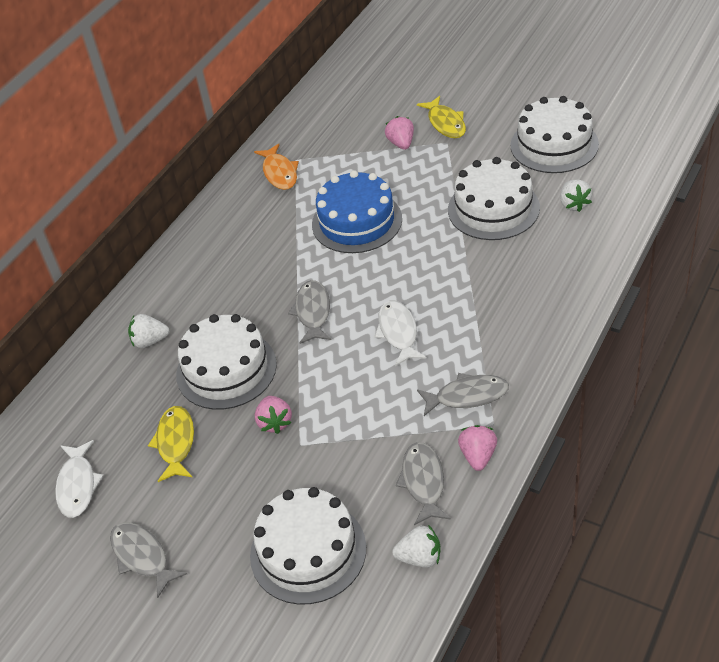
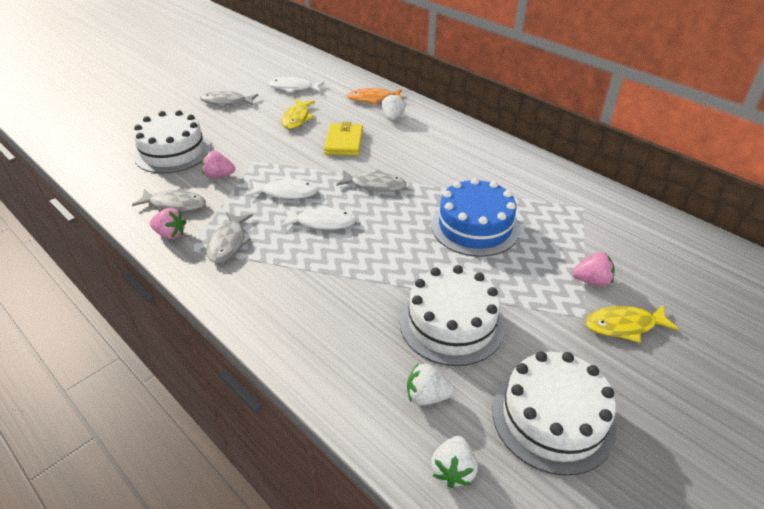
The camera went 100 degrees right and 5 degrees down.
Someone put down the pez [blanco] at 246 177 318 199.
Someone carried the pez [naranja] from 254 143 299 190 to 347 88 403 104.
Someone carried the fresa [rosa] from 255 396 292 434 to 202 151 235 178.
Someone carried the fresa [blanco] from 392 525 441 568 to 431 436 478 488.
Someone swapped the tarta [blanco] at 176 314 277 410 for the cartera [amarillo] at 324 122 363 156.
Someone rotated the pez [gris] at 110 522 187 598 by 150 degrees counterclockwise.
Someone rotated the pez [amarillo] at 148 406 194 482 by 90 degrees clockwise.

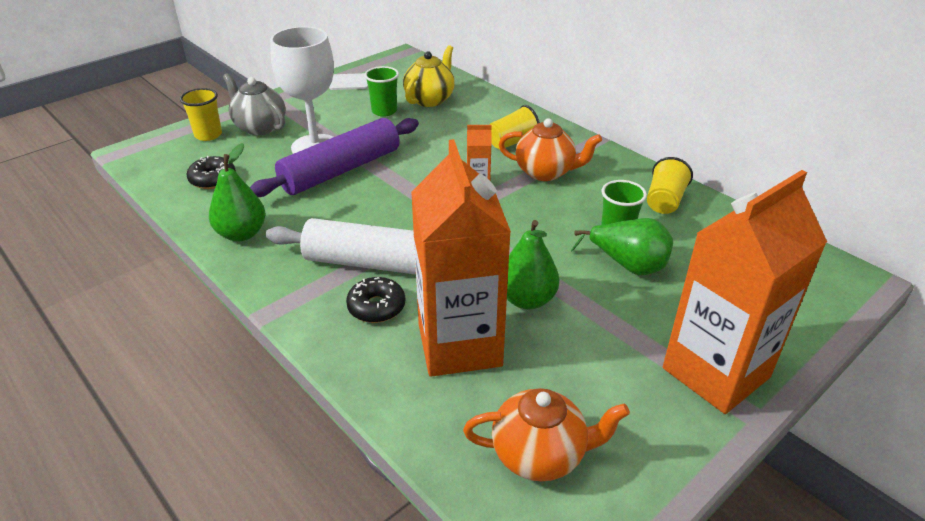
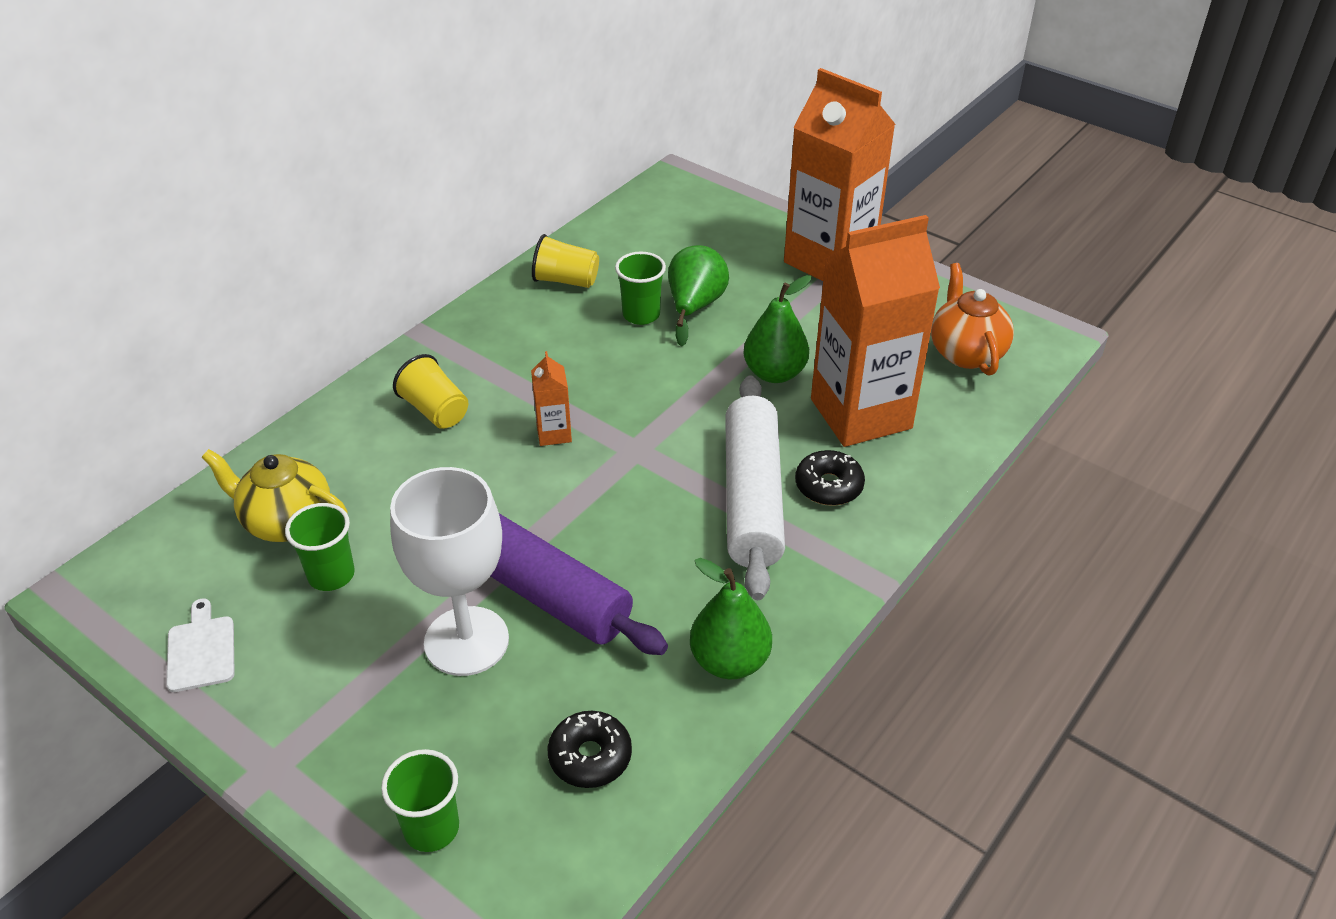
The camera went 100 degrees left and 5 degrees up.
Someone took away the tetera [gris] at 223 73 286 135.
Someone took away the tetera [naranja] at 499 118 602 181.
Someone repainted the vaso [amarillo] at 180 88 222 141, which became the vaso [verde] at 381 749 459 852.

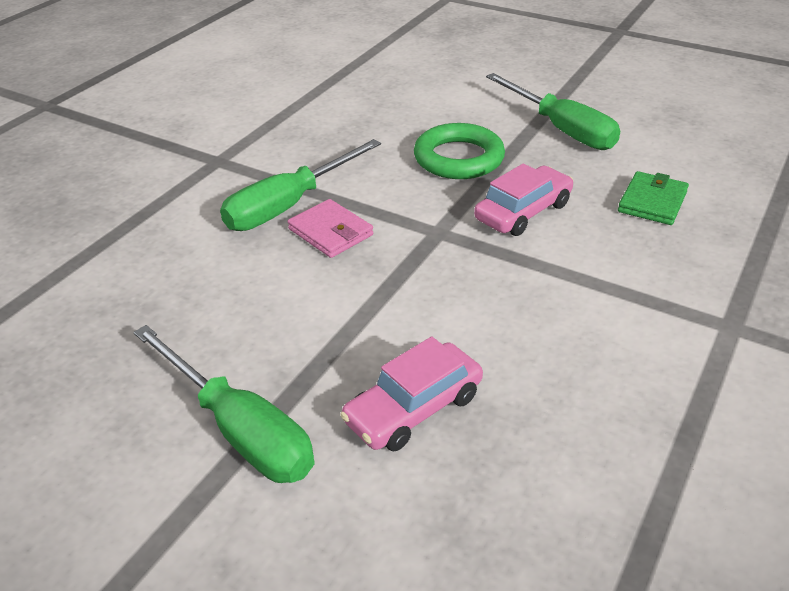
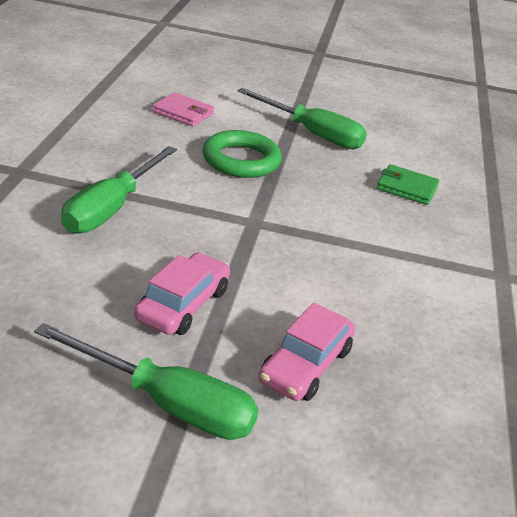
The camera went 25 degrees left and 5 degrees down.
Someone carried the cartera [rosa] from 288 199 373 258 to 152 93 214 126.
Someone carried the coche [rosa] from 474 164 573 236 to 134 252 230 335.
Someone rotated the cartera [verde] at 618 171 689 225 by 75 degrees counterclockwise.

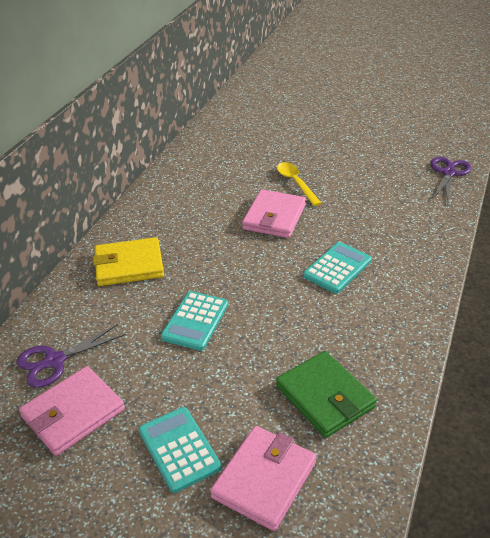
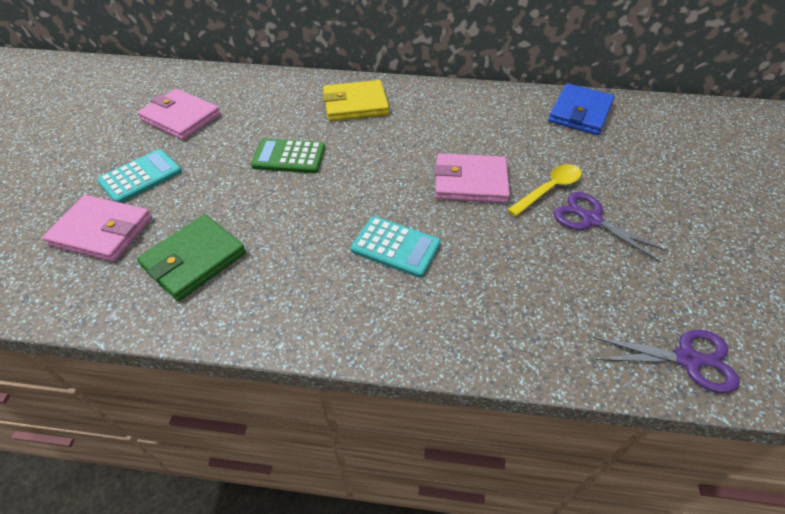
The camera went 75 degrees right and 10 degrees up.
Someone put down the cartera [azul] at 548 83 615 135.
Someone carried the tijeras [morado] from 17 324 126 388 to 554 192 668 262.
Someone repainted the calculadora [turquesa] at 161 291 228 351, which became the calculadora [verde] at 251 138 325 173.
Someone rotated the cartera [amarillo] at 93 237 164 286 by 75 degrees counterclockwise.

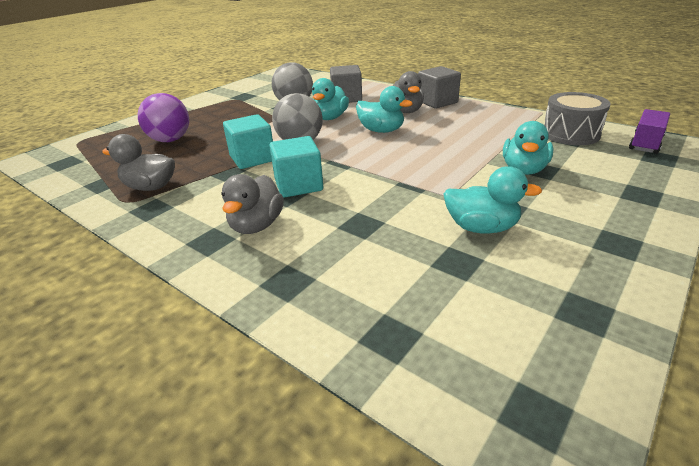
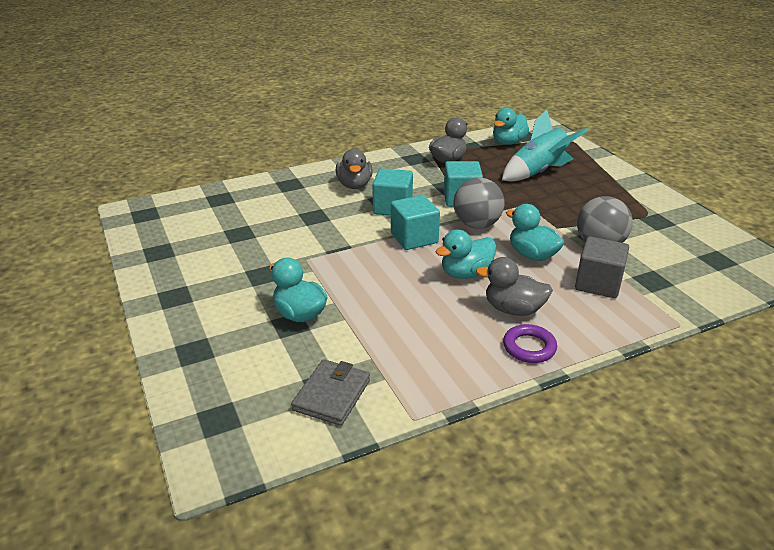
The camera went 115 degrees right and 0 degrees up.
Someone took away the camión [morado] at 629 109 670 154.
Someone put down the cubo [turquesa] at 391 195 440 250.
Someone carried the pato [turquesa] from 443 166 542 234 to 493 107 529 145.
Someone swapped the pelota [morado] at 138 93 189 142 for the cohete [turquesa] at 502 110 589 182.
Someone swapped the cubo [gris] at 418 66 461 109 for the anillo [morado] at 503 324 557 363.
Someone swapped the tambor [gris] at 544 92 610 145 for the cartera [gris] at 291 359 370 426.
Someone rotated the pato [gris] at 221 174 284 234 by 135 degrees counterclockwise.

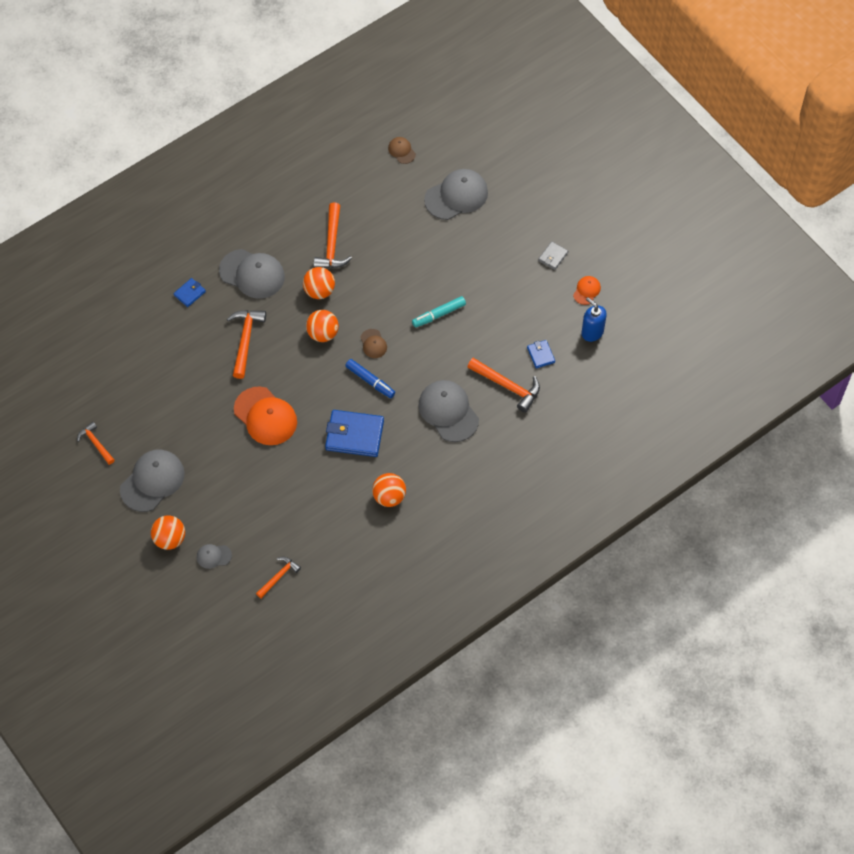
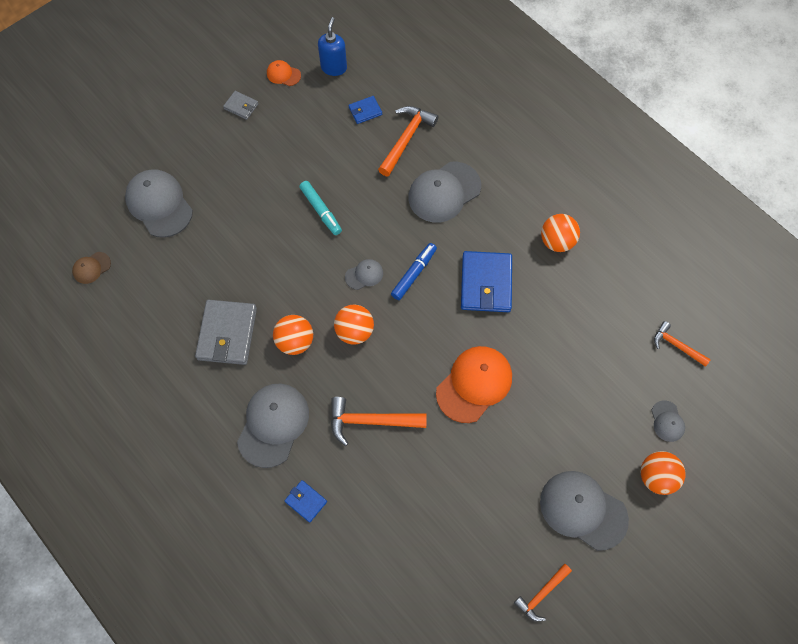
The camera went 95 degrees left and 5 degrees up.
Someone swapped the martillo [naranja] at 314 203 352 268 for the cartera [gris] at 195 300 257 365.
Someone repainted the gorra [marrón] at 360 329 387 358, which became the gorra [gris] at 345 259 383 290.
Someone rotated the dispensador de jabón [azul] at 581 297 607 342 by 150 degrees clockwise.

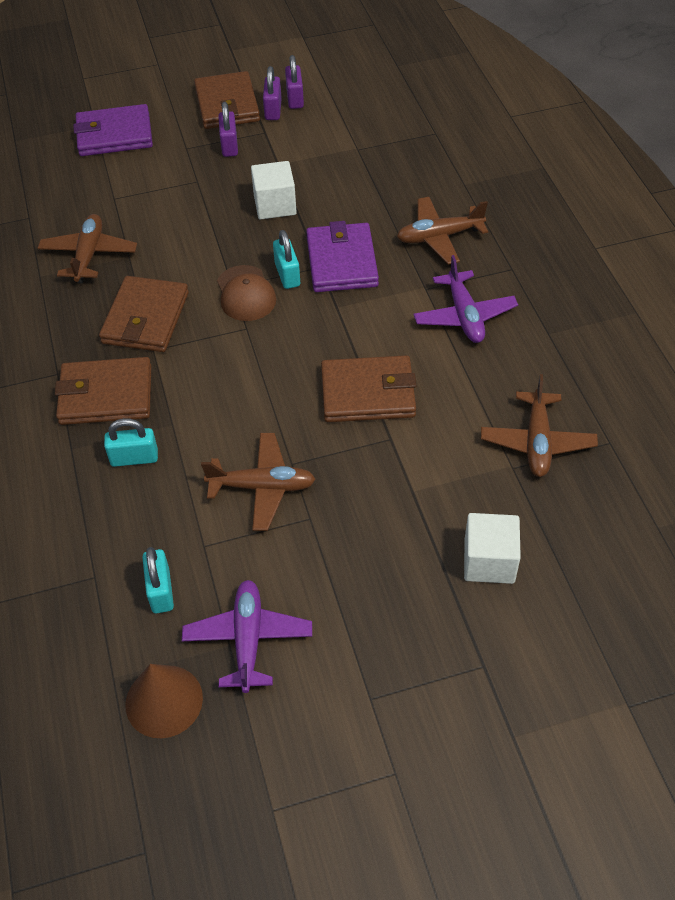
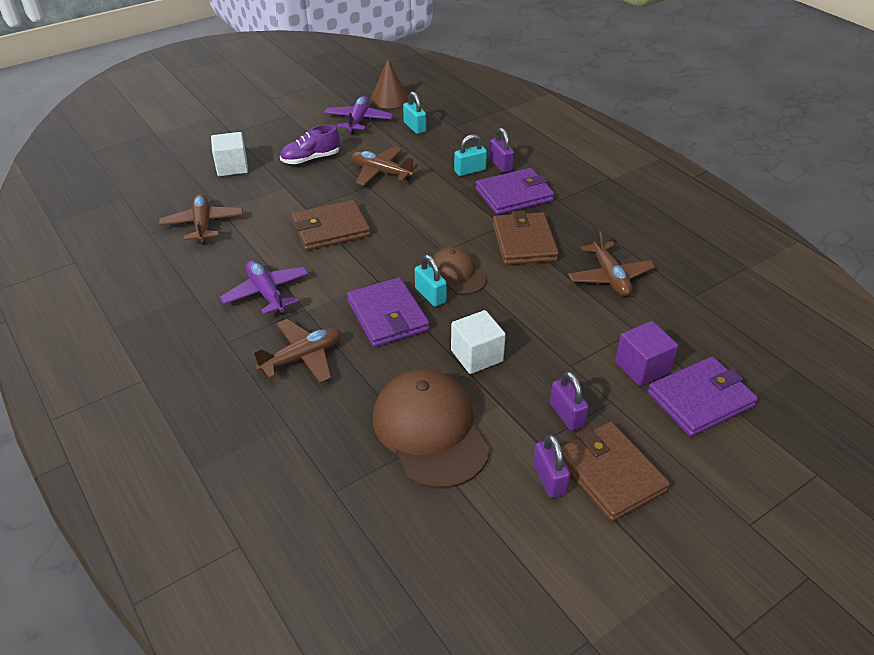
The camera went 160 degrees right and 10 degrees down.
Someone put down the zapato [morado] at 280 125 340 164.
Someone put down the gorra [marrón] at 373 369 490 488.
Someone put down the cubo [morado] at 615 321 678 386.
Someone carried the candado [morado] from 285 55 304 109 to 489 128 514 173.
Someone repainted the cartera [marrón] at 55 357 151 425, which became the cartera [morado] at 476 168 554 215.
Someone rotated the avión [morado] at 182 580 312 693 by 150 degrees counterclockwise.
Someone rotated the avión [marrón] at 201 433 316 531 by 45 degrees clockwise.

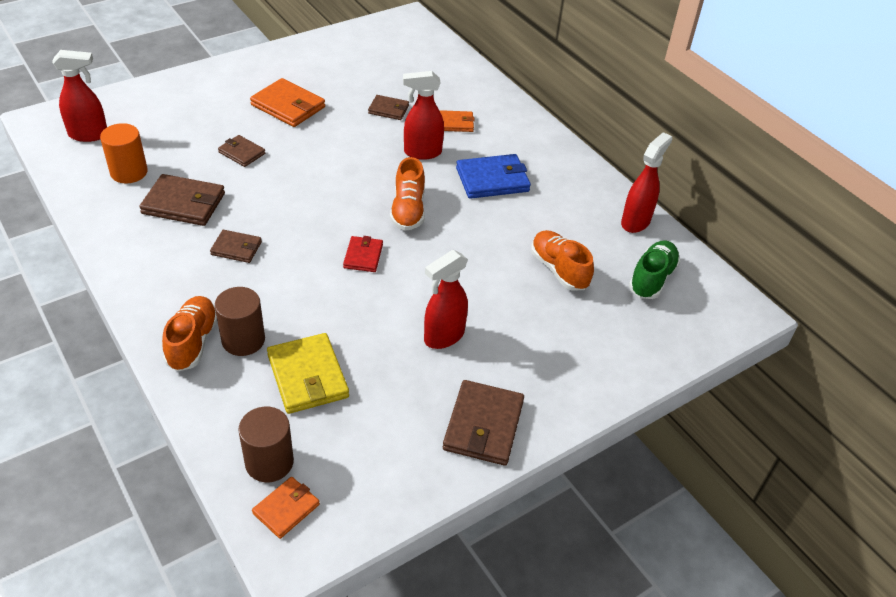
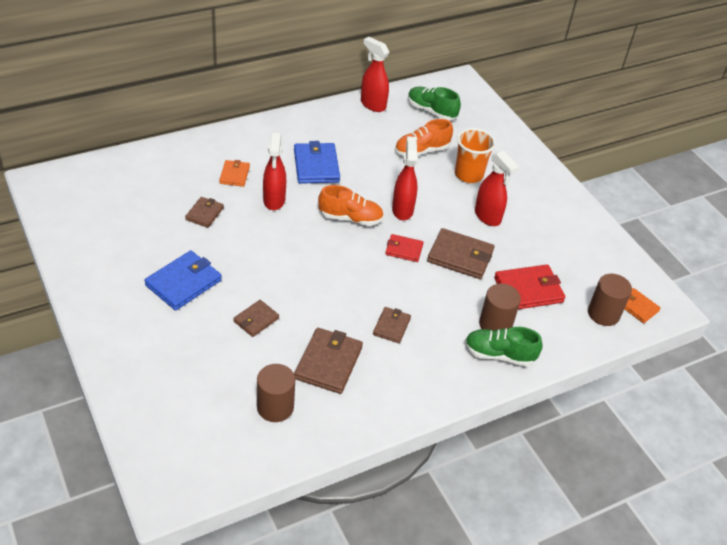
The camera went 85 degrees left and 0 degrees up.
Someone put down the vaso [naranja] at 455 128 496 183.
Someone carried the pulverizador [rojo] from 52 50 107 142 to 392 136 418 220.
Someone carried the cartera [marrón] from 443 380 524 466 to 427 228 494 279.
Someone repainted the cilindro [naranja] at 100 123 148 183, which became the cilindro [marrón] at 257 364 295 422.
Someone repainted the zapato [naranja] at 162 296 217 371, which became the zapato [verde] at 465 327 543 366.
Someone repainted the cartera [naranja] at 250 78 325 127, which became the cartera [azul] at 144 250 222 311.
Someone repainted the cartera [amarillo] at 267 333 349 414, which became the cartera [rojo] at 494 264 565 309.

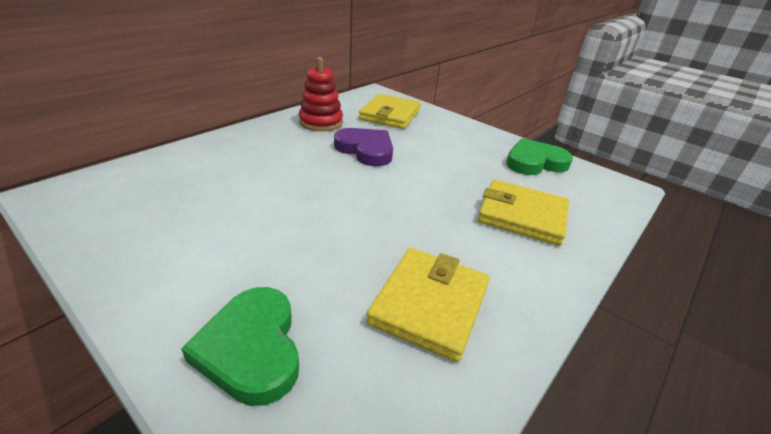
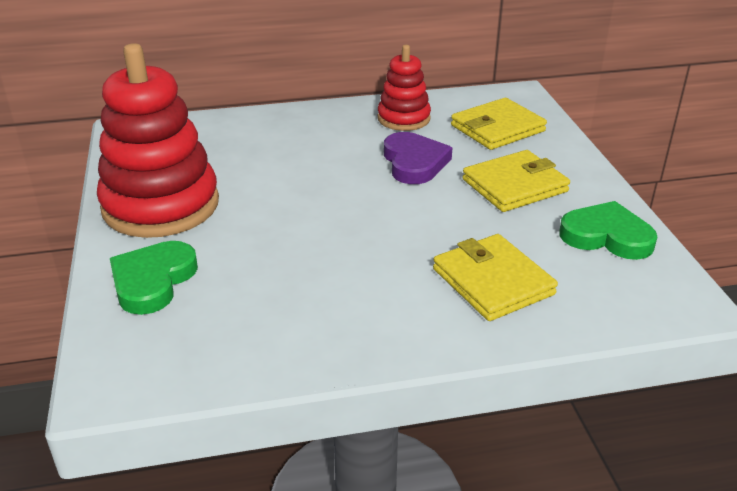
The camera went 40 degrees right and 0 degrees up.
Someone put down the juguete apilable [rojo] at 97 43 219 238.
Someone carried the cartera [amarillo] from 366 248 490 362 to 463 150 570 212.

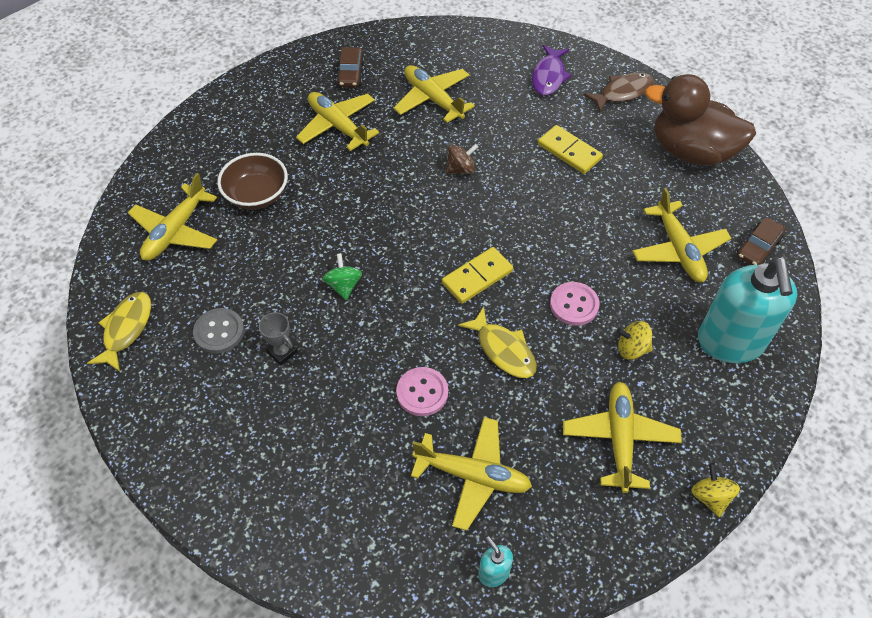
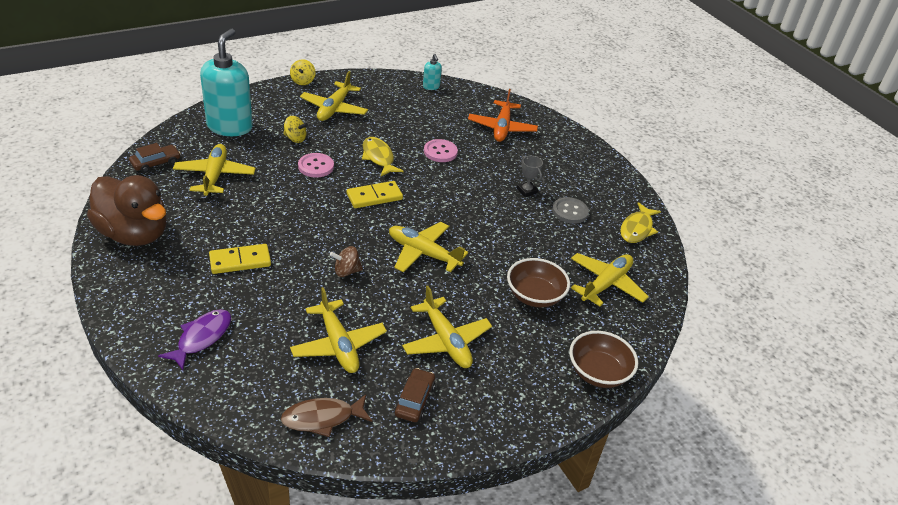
The camera went 170 degrees left and 15 degrees down.
Someone took away the peonza [verde] at 323 253 362 300.
Someone put down the avión [naranja] at 468 89 538 142.
Someone put down the cuenco [marrón] at 569 331 638 388.
Someone carried the avión [amarillo] from 411 417 532 531 to 389 222 468 272.
Someone carried the pez [marrón] from 584 73 654 112 to 281 394 372 437.
Someone rotated the ficha de dominó [amarillo] at 538 125 603 174 by 75 degrees counterclockwise.

